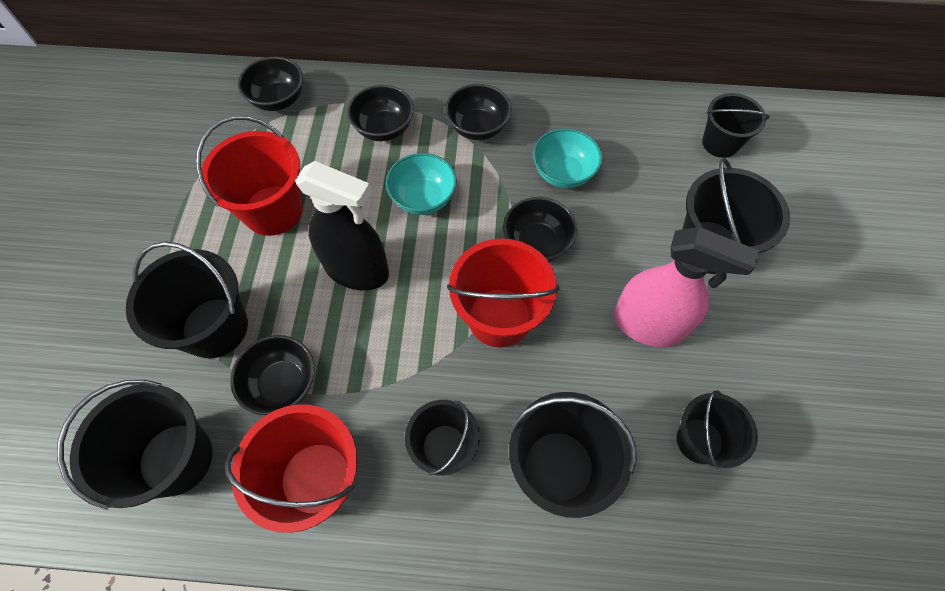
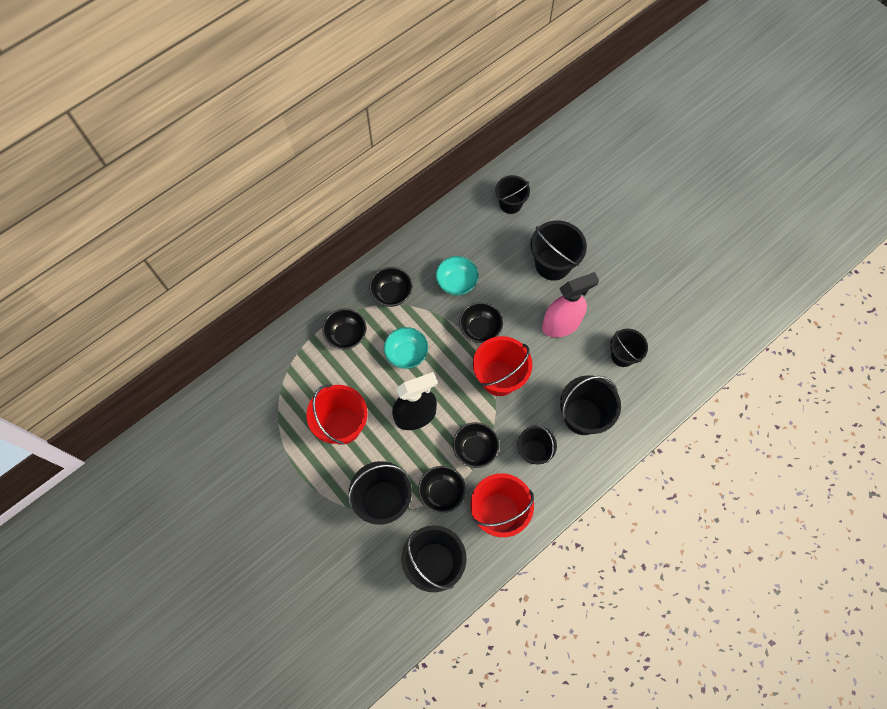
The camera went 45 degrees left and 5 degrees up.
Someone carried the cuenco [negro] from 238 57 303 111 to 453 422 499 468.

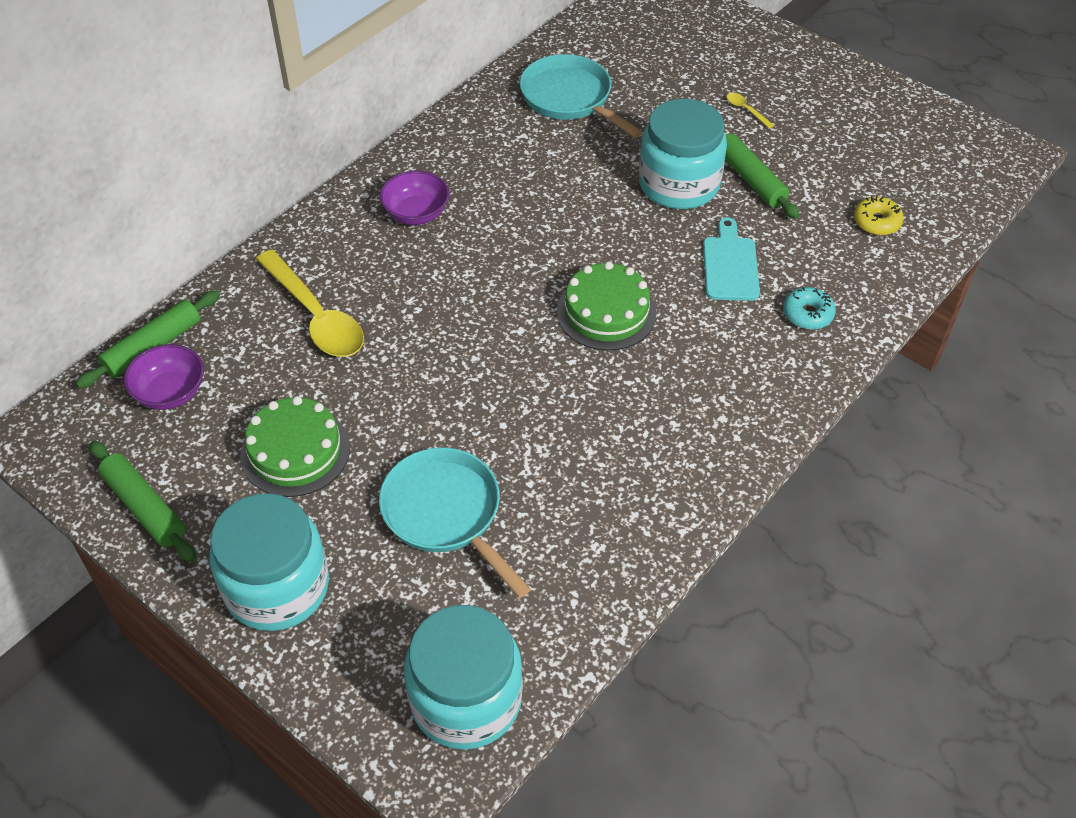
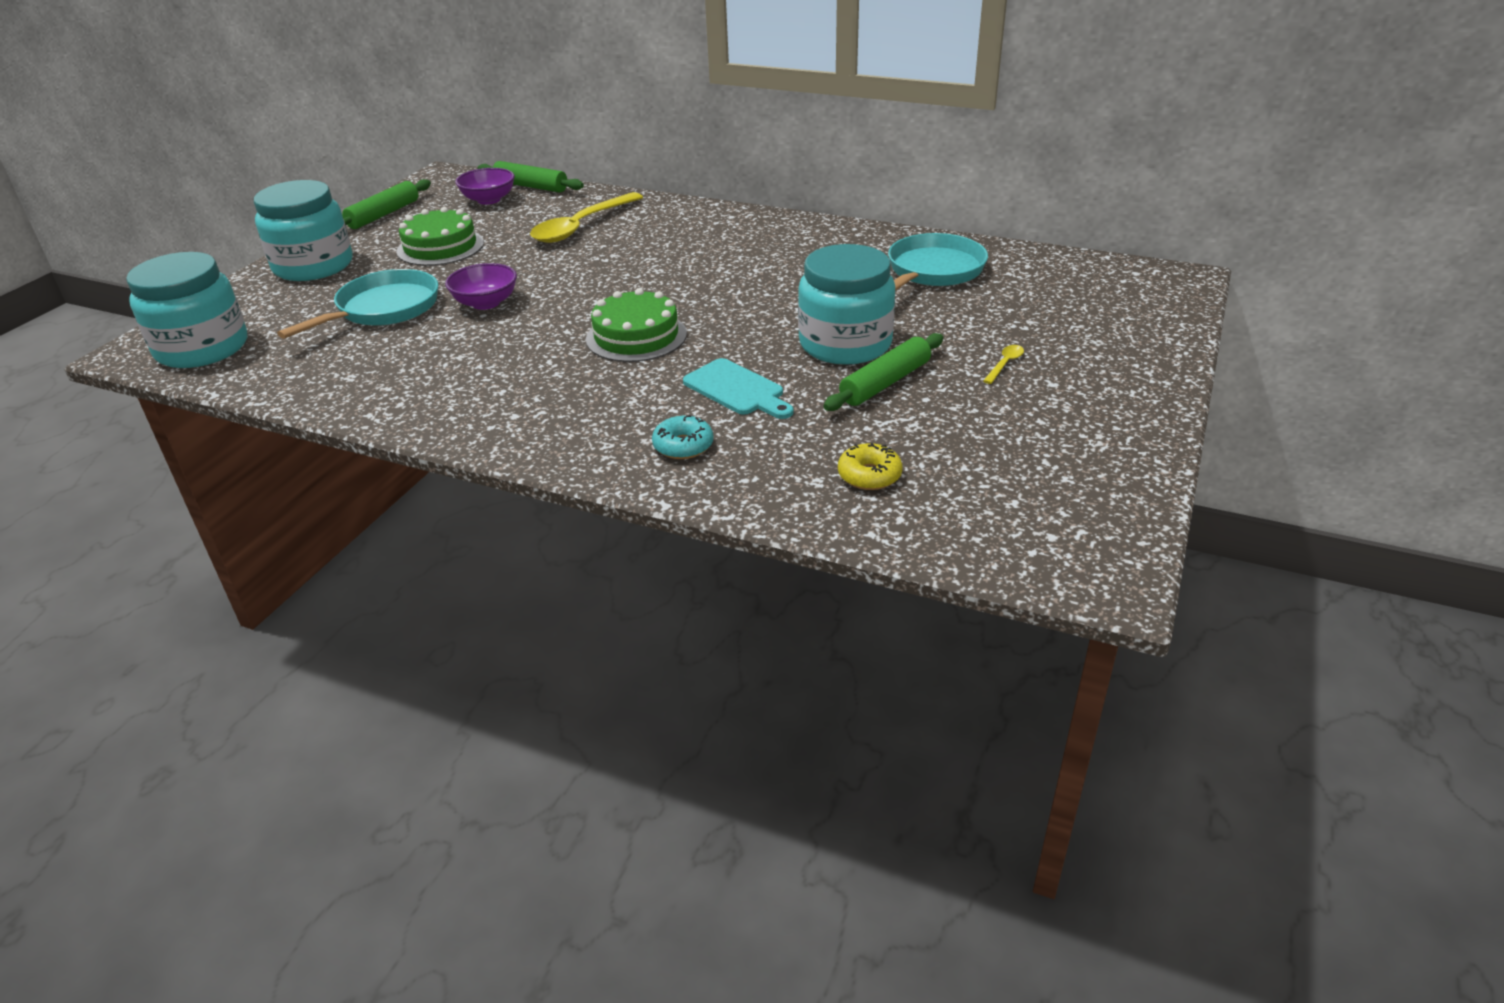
The camera went 75 degrees right and 15 degrees down.
Someone carried the cuenco [morado] from 379 171 449 225 to 445 263 517 310.
Someone rotated the tabla de cortar [turquesa] at 703 217 760 301 by 60 degrees clockwise.

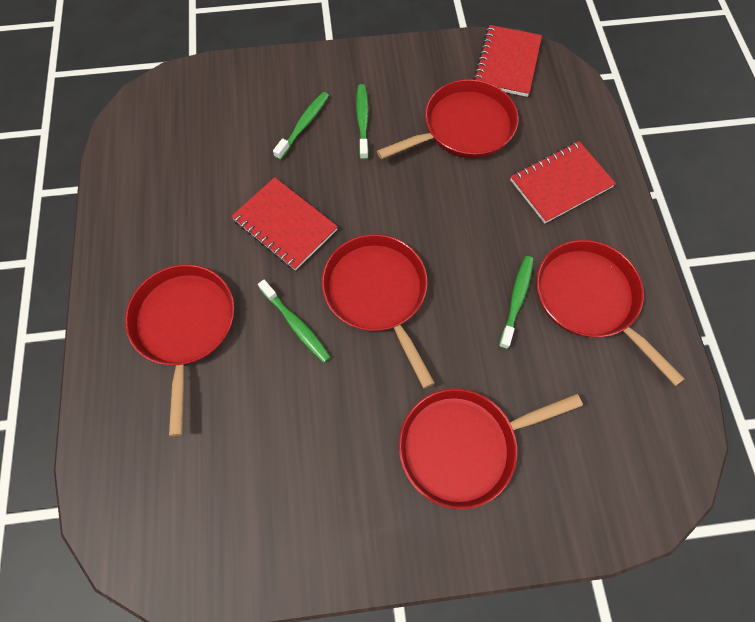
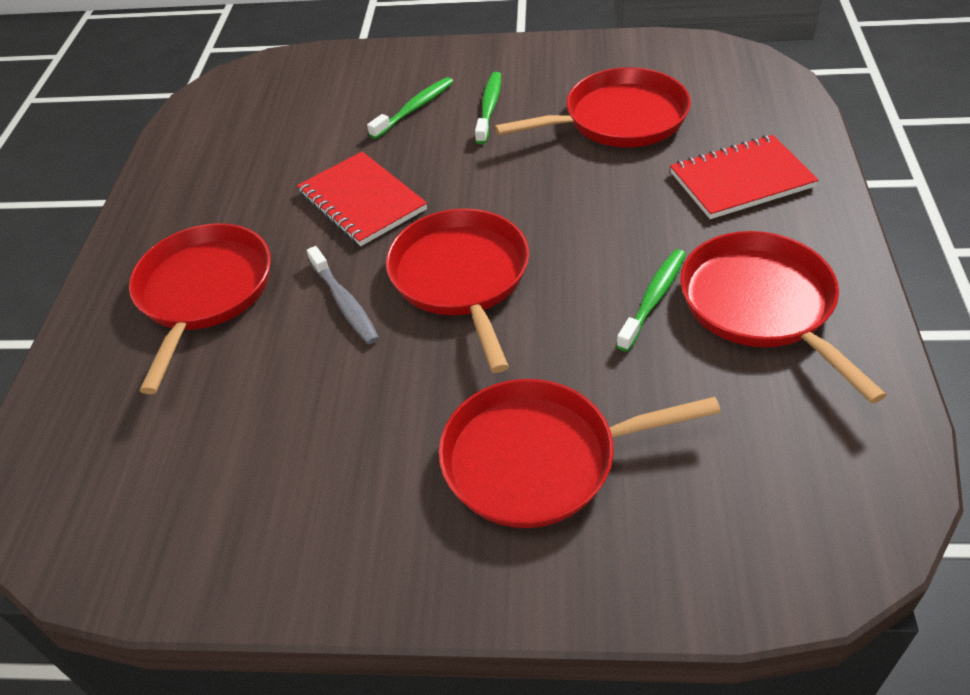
The camera went 15 degrees right and 20 degrees down.
Someone took away the cuaderno [rojo] at 473 25 542 97.
Someone repainted the cepillo de dientes [verde] at 258 280 331 363, which became the cepillo de dientes [gris] at 307 246 379 344.

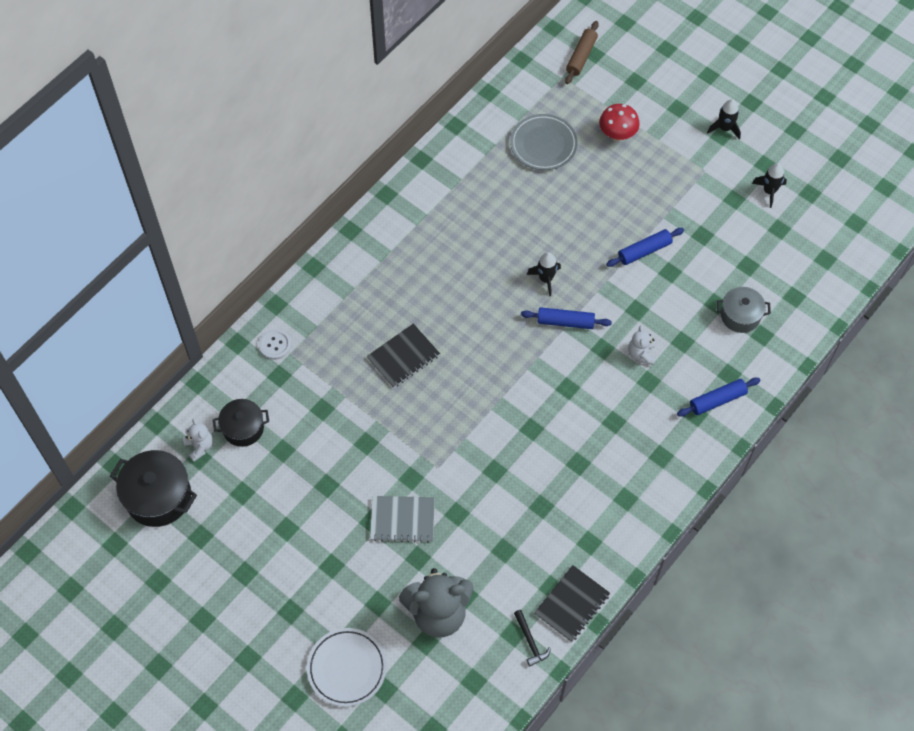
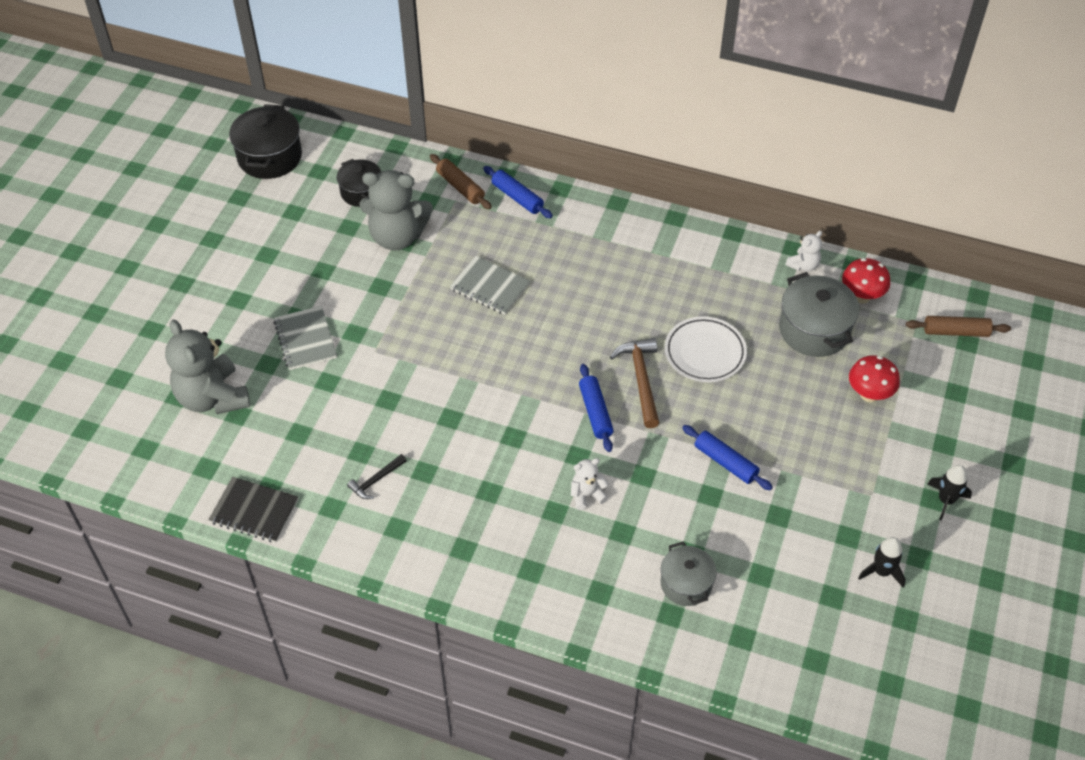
The camera went 70 degrees right and 10 degrees down.
Someone put down the osito [gris] at 359 170 433 250.
Someone put down the seta [rojo] at 842 258 890 304.
Someone carried the osito [blanco] from 183 418 213 462 to 785 230 822 271.
Someone carried the plato [blanco] from 307 628 387 707 to 665 316 747 382.
Someone carried the martillo [negro] from 514 610 551 666 to 347 454 407 499.
Someone carried the rodillo [azul] from 677 378 761 417 to 483 166 553 218.
Someone swapped the botón [blanco] at 259 329 291 360 for the rodillo [marrón] at 430 154 492 209.
Someone swapped the plato [gris] at 510 114 578 170 for the olla [gris] at 779 272 859 357.
Someone swapped the cohete [negro] at 527 252 561 296 for the martillo [marrón] at 610 338 659 428.
Someone repainted the cuaderno [negro] at 367 324 440 388, which became the cuaderno [gris] at 450 256 530 315.

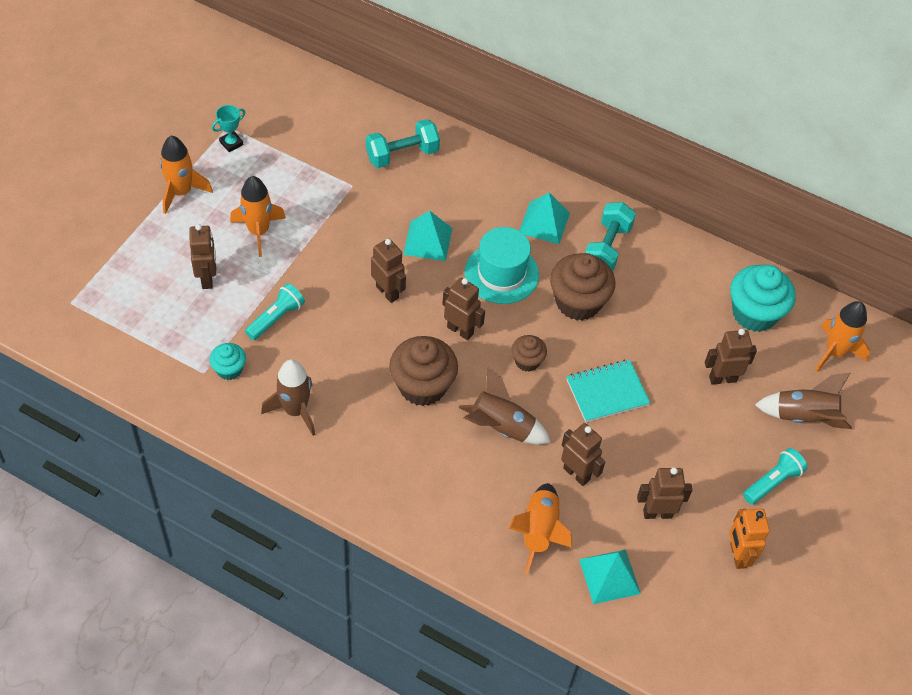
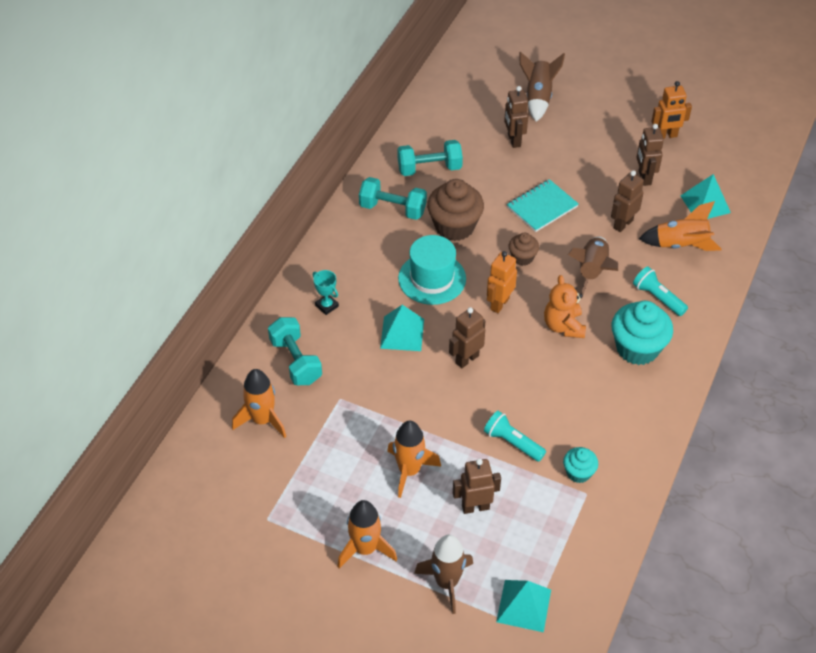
The camera went 90 degrees left and 5 degrees down.
Someone put down the mancuerna [turquesa] at 397 140 463 176.
Someone carried the trofeo [turquesa] from 212 105 245 152 to 313 270 339 315.
Someone carried the cohete [marrón] from 261 359 315 436 to 414 535 473 614.
Someone carried the pirámide [turquesa] from 519 192 570 244 to 496 580 551 632.
Someone carried the magdalena [turquesa] from 730 265 795 332 to 611 301 673 365.
Someone carried the lámpara de mano [turquesa] from 743 448 807 504 to 633 267 688 316.
Someone carried the cohete [naranja] from 815 301 870 372 to 232 369 286 438.
Someone swapped the magdalena [marrón] at 389 336 458 406 for the osito [naranja] at 544 275 586 338.
Someone repainted the robot [marrón] at 442 278 485 340, which became the robot [naranja] at 487 251 517 313.
Someone rotated the cuaderno [turquesa] at 567 360 651 422 by 75 degrees clockwise.

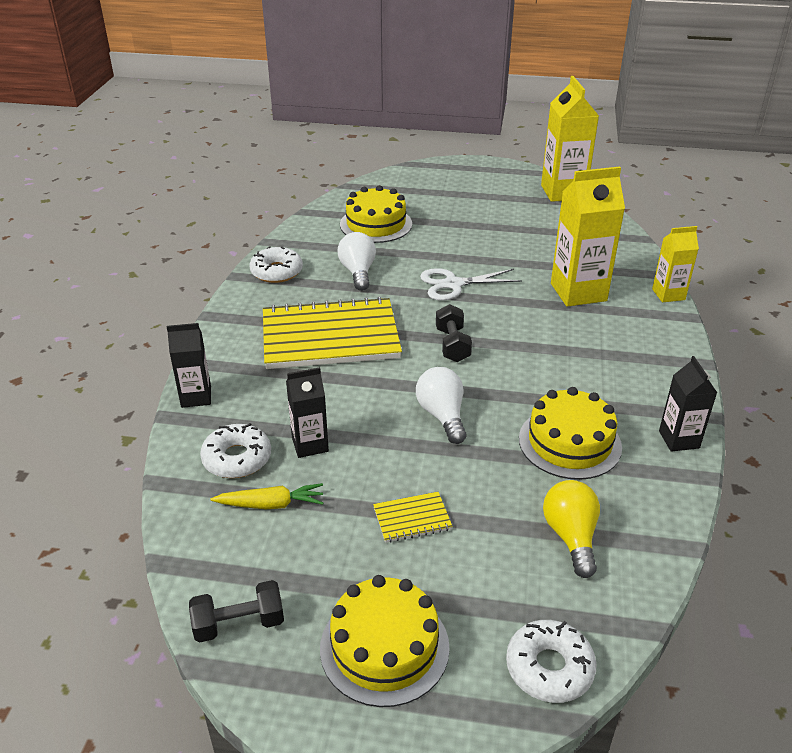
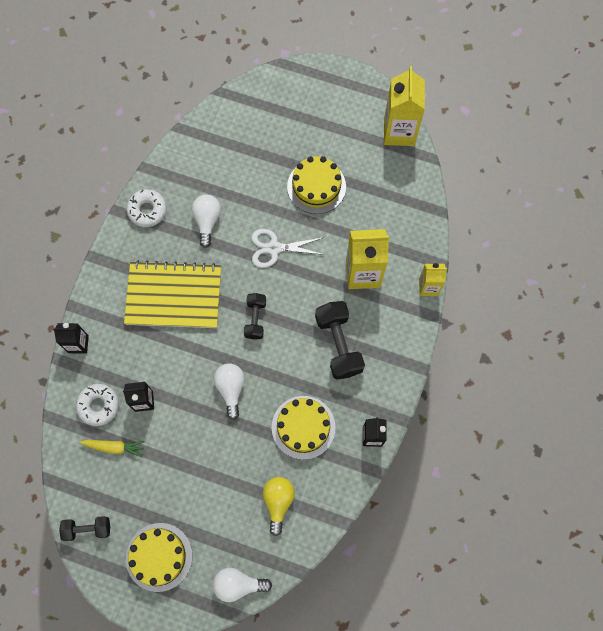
The camera went 10 degrees right and 35 degrees up.
Someone took away the cuaderno [amarillo] at 373 492 453 543.
Someone put down the mancuerna [negro] at 315 301 365 380.
Someone carried the tarta [amarillo] from 340 185 412 243 to 287 156 346 214.
Someone swapped the rosquilla [blanco] at 506 620 597 703 for the bombilla [blanco] at 213 568 272 602.

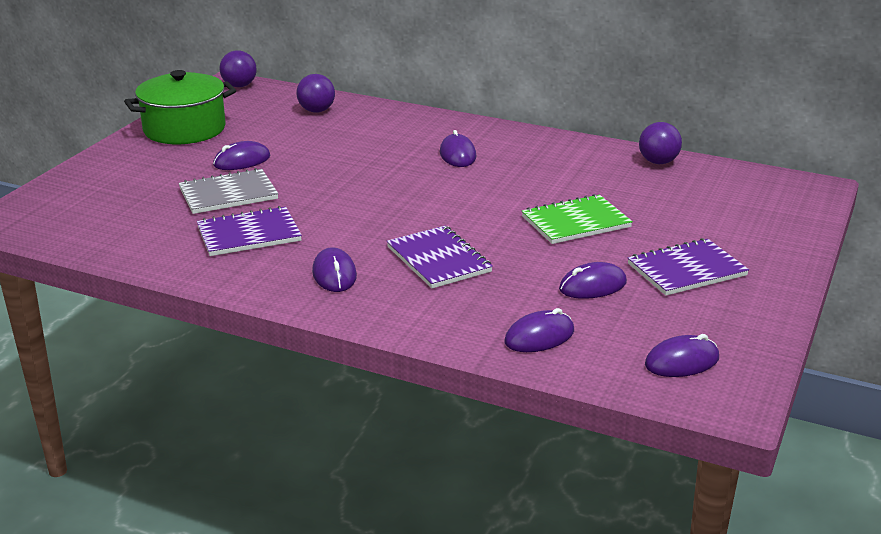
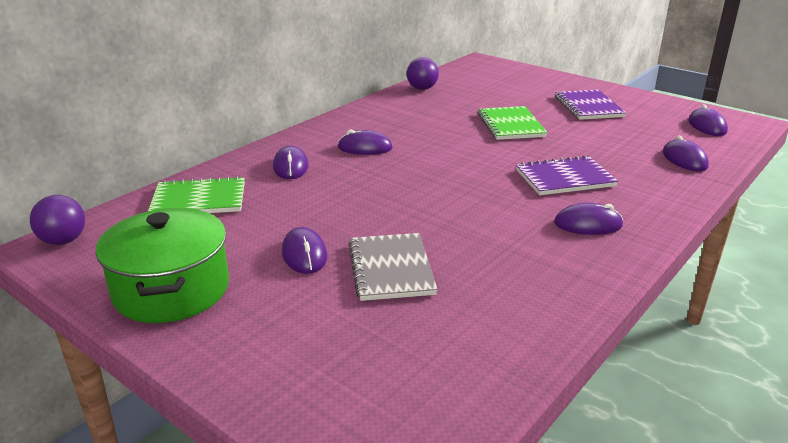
The camera went 75 degrees left and 0 degrees up.
Someone took away the cuaderno [morado] at 197 206 302 256.
Someone carried the ratón [morado] from 559 262 627 299 to 273 146 309 179.
Someone swapped the pelota [morado] at 296 74 335 113 for the cuaderno [verde] at 148 176 245 213.

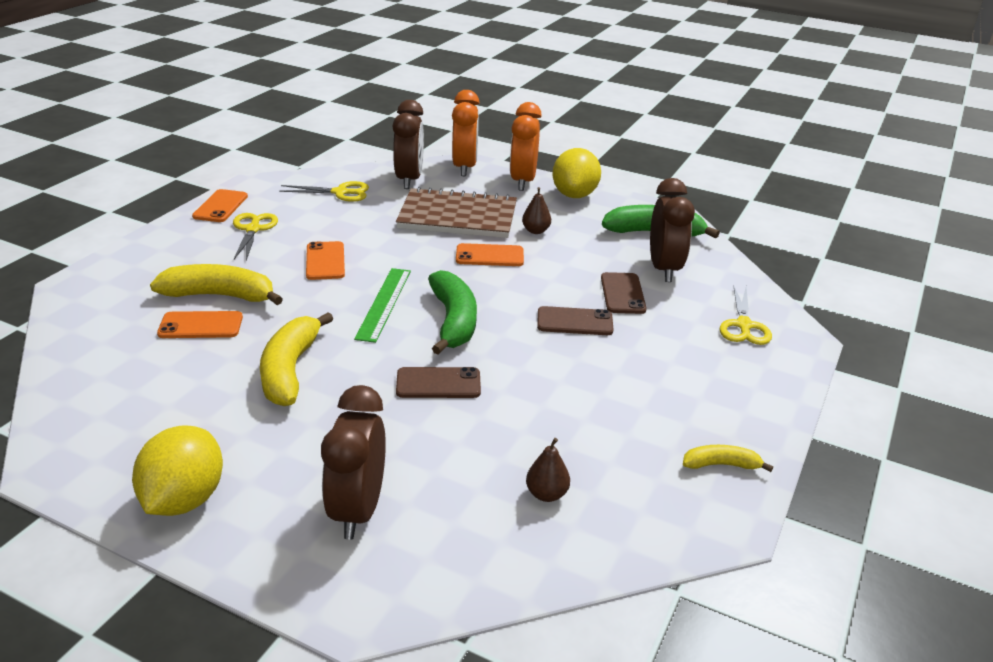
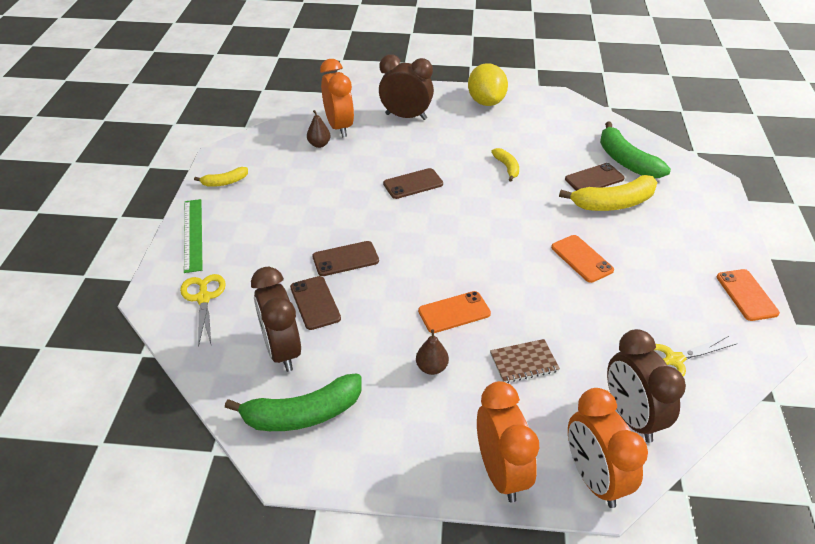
The camera went 160 degrees right and 10 degrees up.
Someone took away the tijeras [amarillo] at 233 213 278 260.
Someone took away the limón [amarillo] at 552 148 601 198.
Someone put down the despertador [naranja] at 320 59 354 137.
Someone carried the regla [verde] from 354 268 411 343 to 184 199 203 273.
Someone carried the plátano [verde] from 428 270 477 355 to 600 122 671 178.
Someone repainted the móvil [naranja] at 157 311 243 338, which became the móvil [marrón] at 565 163 625 191.
Someone rotated the despertador [marrón] at 321 385 386 540 by 60 degrees counterclockwise.
Someone scaled the plátano [amarillo] at 260 312 333 406 by 0.54.
Someone scaled the cuaderno [marrón] at 396 187 517 238 by 0.47.

